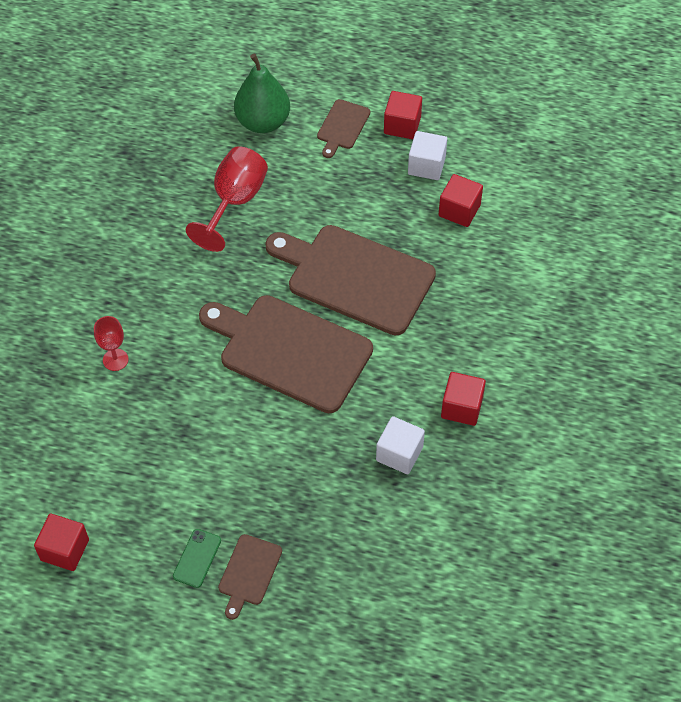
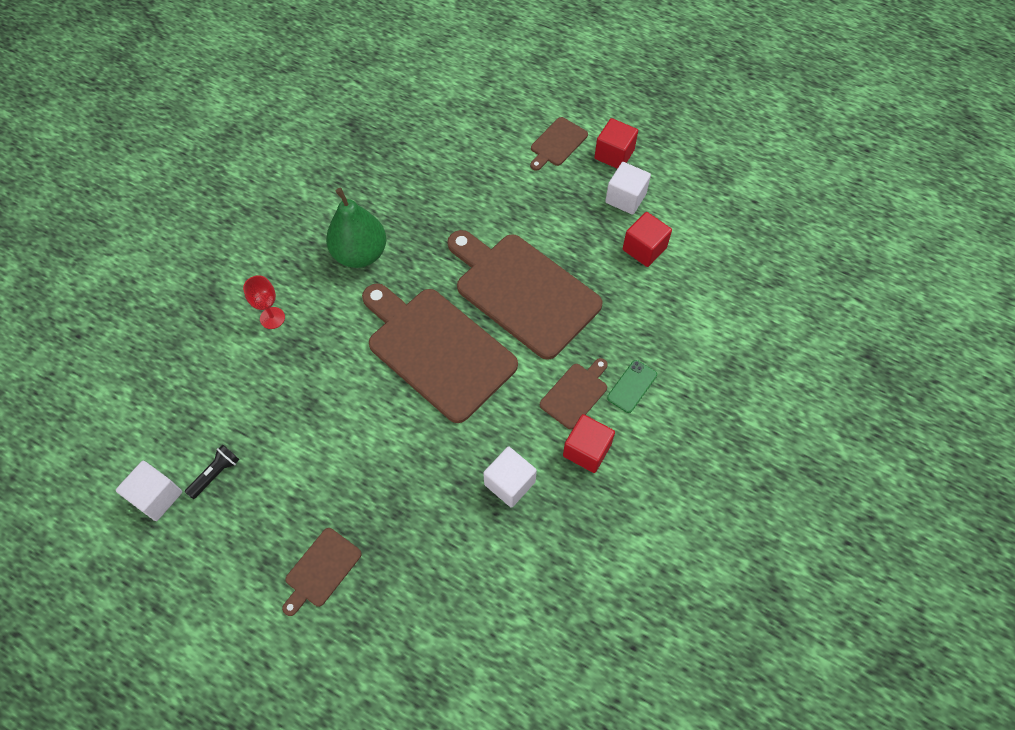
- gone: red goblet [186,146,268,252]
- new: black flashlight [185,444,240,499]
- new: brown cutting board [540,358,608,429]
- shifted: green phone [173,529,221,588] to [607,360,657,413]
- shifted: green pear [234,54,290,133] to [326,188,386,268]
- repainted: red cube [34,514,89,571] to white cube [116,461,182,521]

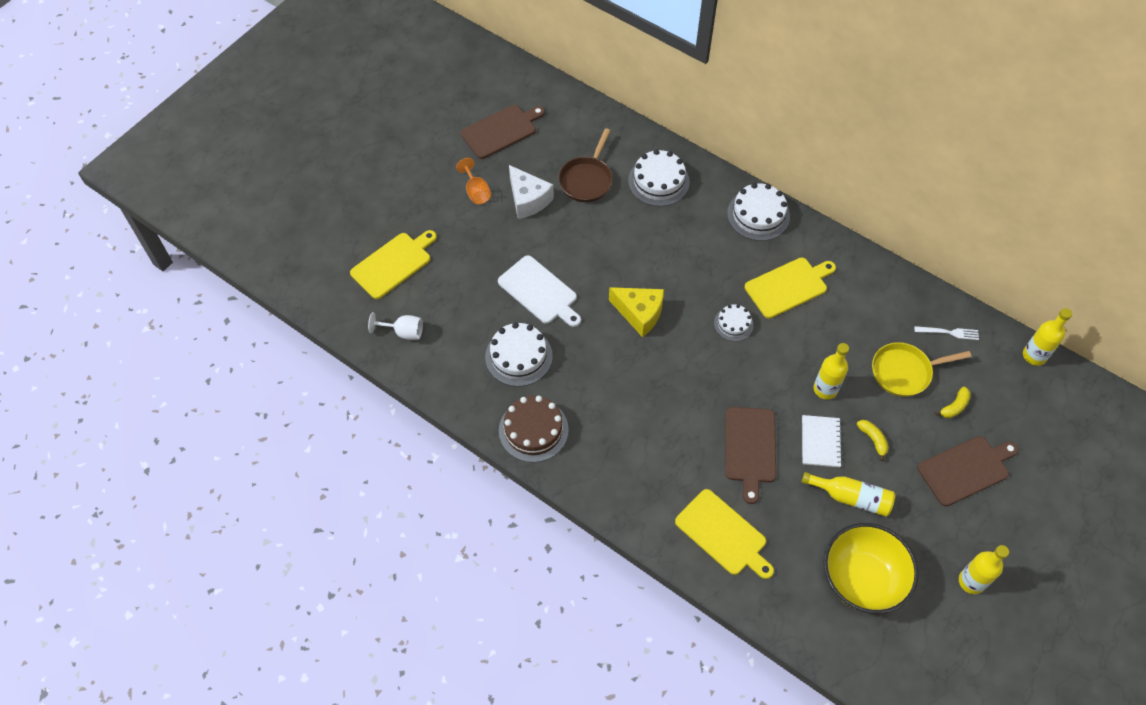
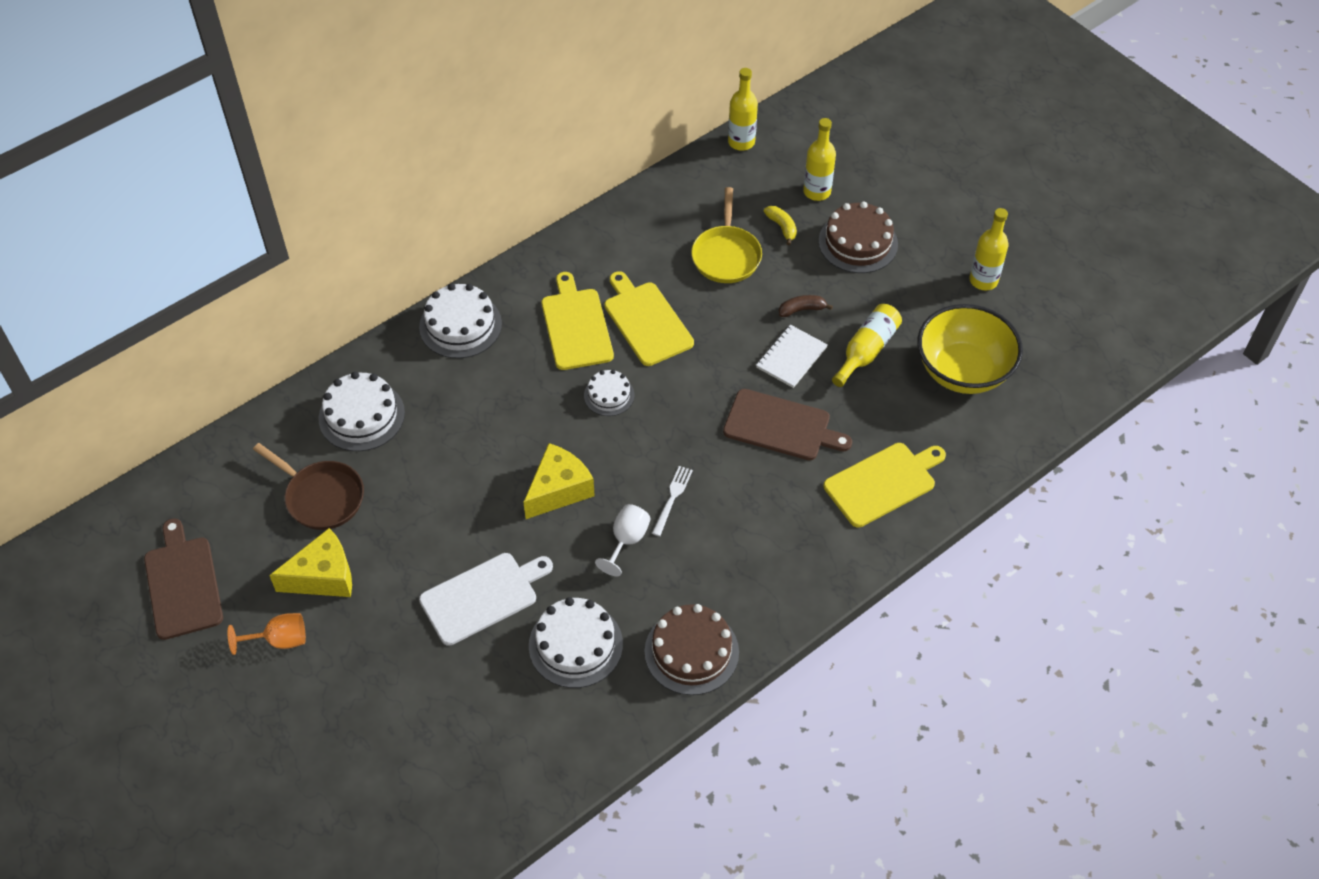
- shifted: yellow cutting board [350,230,437,299] to [604,271,694,366]
- shifted: white goblet [368,312,423,340] to [595,504,651,576]
- shifted: yellow bottle [814,343,849,399] to [803,118,836,201]
- shifted: white fork [914,326,979,340] to [652,466,693,536]
- swapped: brown cutting board [917,436,1018,506] to brown cake [818,201,898,273]
- repainted: white cheese [509,165,554,219] to yellow cheese [269,528,352,597]
- repainted: yellow banana [857,420,889,461] to brown banana [779,295,833,317]
- rotated: white notebook [802,415,842,468] = [756,325,828,388] 75 degrees counterclockwise

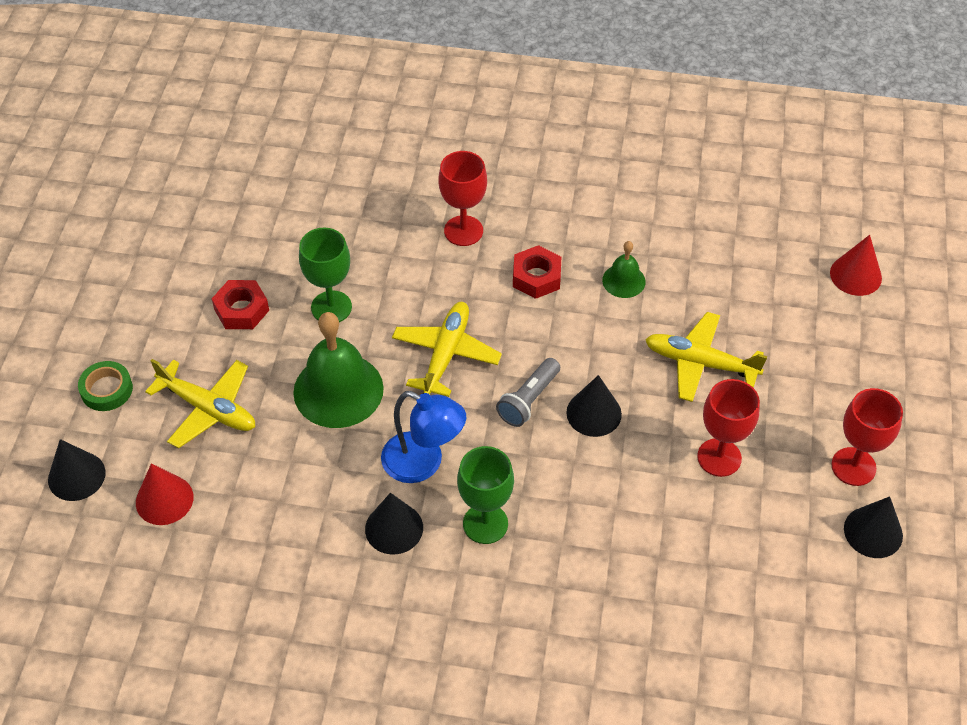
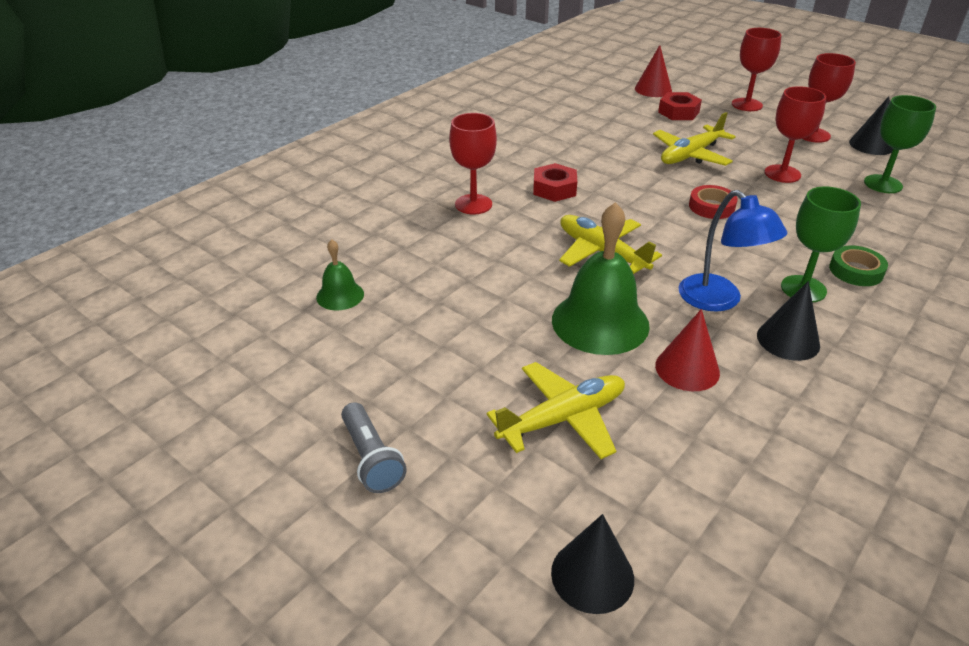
- new: red goblet [732,28,782,111]
- shifted: green tape [78,361,133,411] to [829,245,888,286]
- shifted: red cone [136,463,193,525] to [655,309,720,391]
- shifted: red nut [212,280,269,329] to [658,92,702,120]
- shifted: green goblet [299,227,352,322] to [864,95,936,193]
- shifted: grey flashlight [496,358,560,427] to [341,402,407,493]
- shifted: green bell [602,241,646,298] to [316,239,364,311]
- swapped: black cone [566,375,622,437] to red tape [689,185,738,219]
- rotated: blue lamp [381,391,466,483] = [678,190,787,312] 90 degrees clockwise

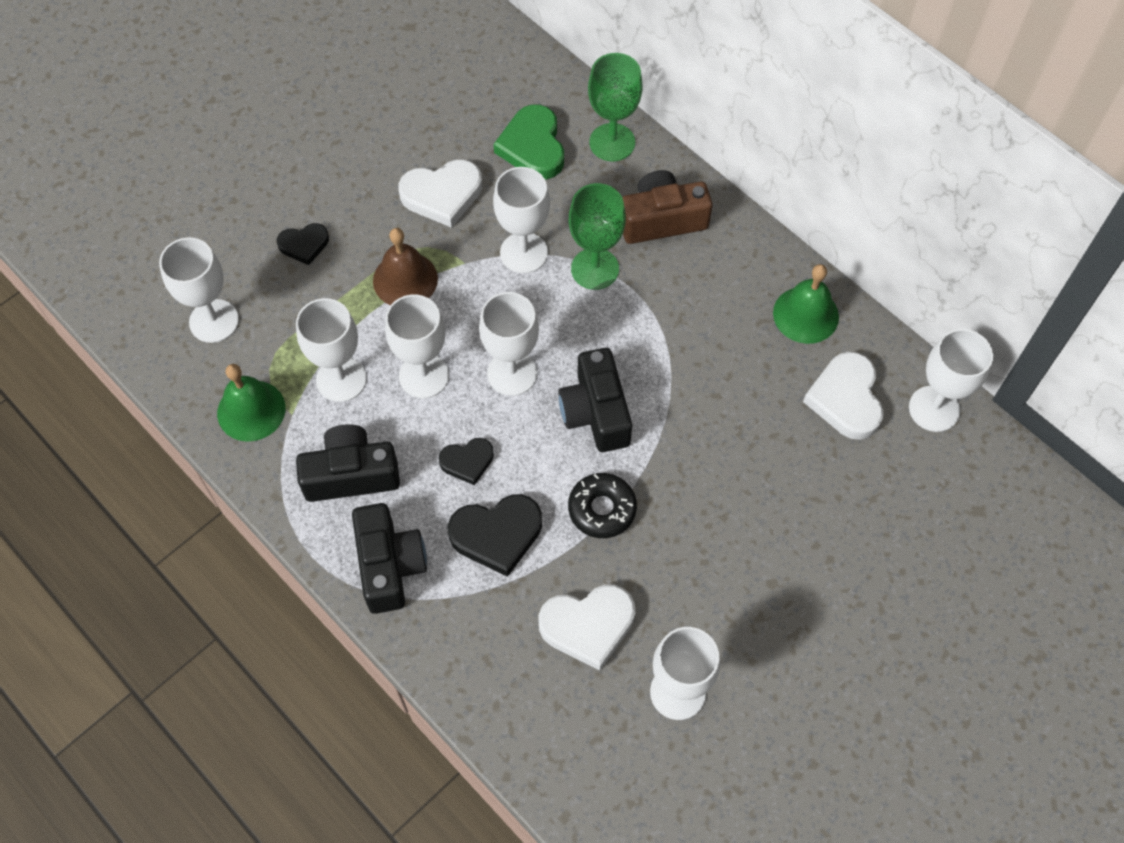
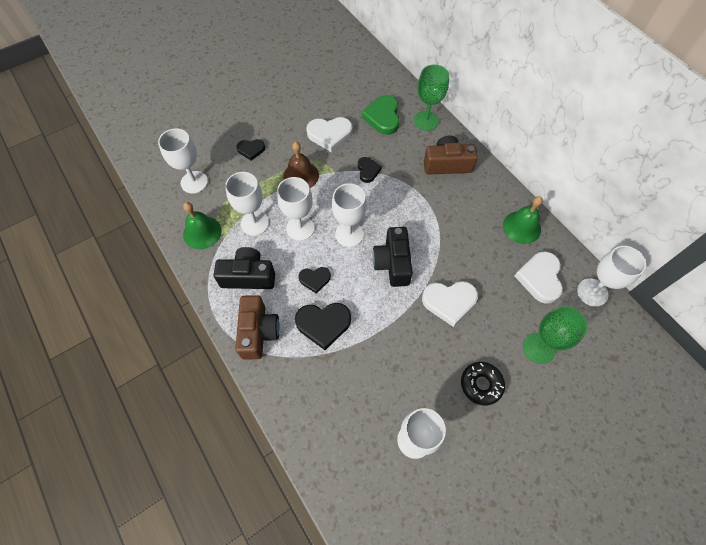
- shifted: white heart [538,585,635,671] to [422,281,478,327]
- shifted: black donut [568,473,637,538] to [461,362,505,406]
- shifted: green goblet [569,183,626,290] to [523,306,587,364]
- swapped: white goblet [493,167,550,274] to black heart [358,157,382,183]
- repainted: black camera [352,503,427,614] to brown camera [235,295,280,360]

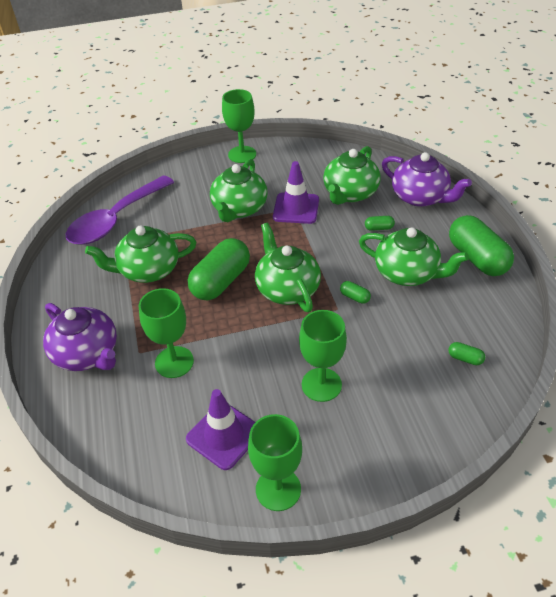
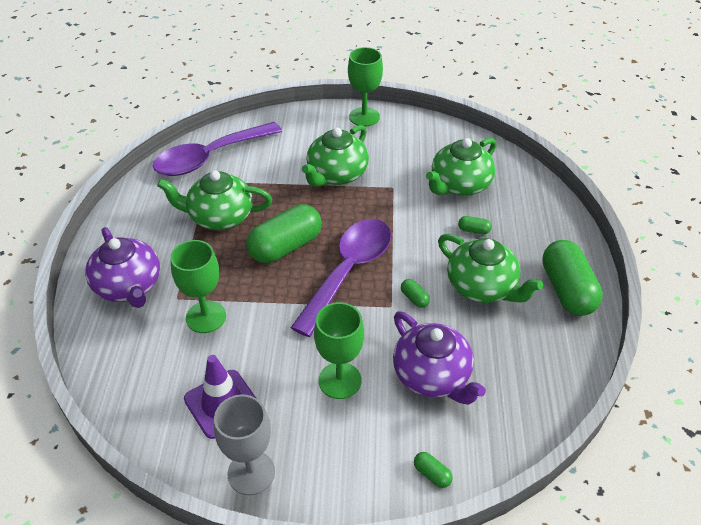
- gone: purple traffic cone [273,161,319,224]
- shifted: purple teapot [382,152,472,207] to [393,311,486,405]
- shifted: green capsule [448,342,485,365] to [414,452,453,488]
- swapped: green teapot [255,223,321,312] to purple spoon [291,219,391,337]
- repainted: green goblet [248,414,302,511] to grey goblet [214,394,275,495]

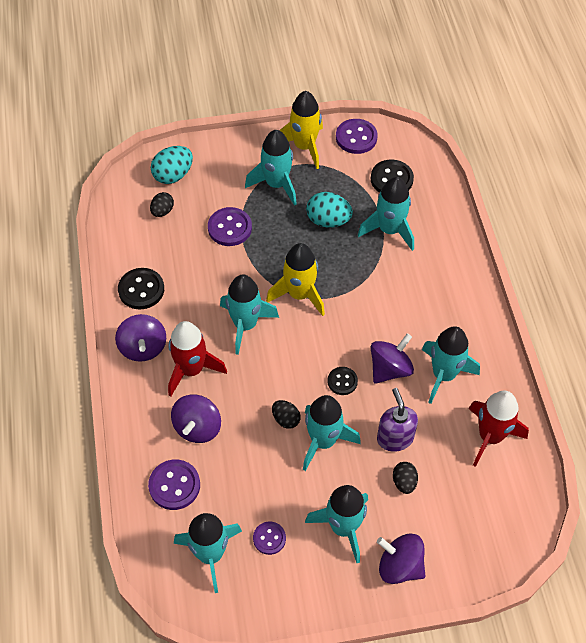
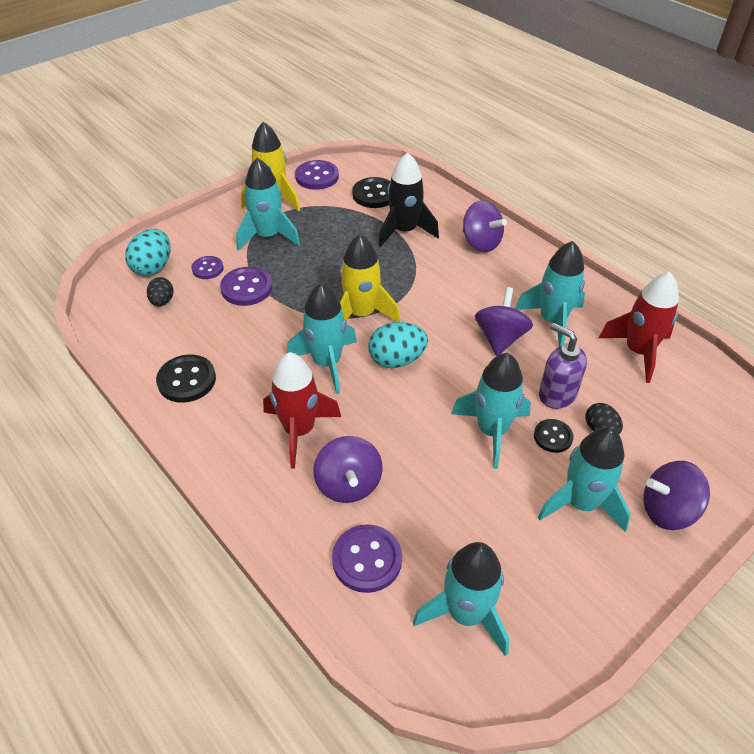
- gone: black egg [272,400,301,429]
- shifted: purple spinning top [115,314,166,362] to [463,200,507,252]
- shifted: purple button [253,522,286,555] to [191,256,224,279]
- shifted: turquoise egg [306,192,353,228] to [368,322,428,368]
- shifted: black button [327,367,358,395] to [534,419,574,453]
- repainted: turquoise rocket [358,177,414,251] to black rocket [378,152,439,247]

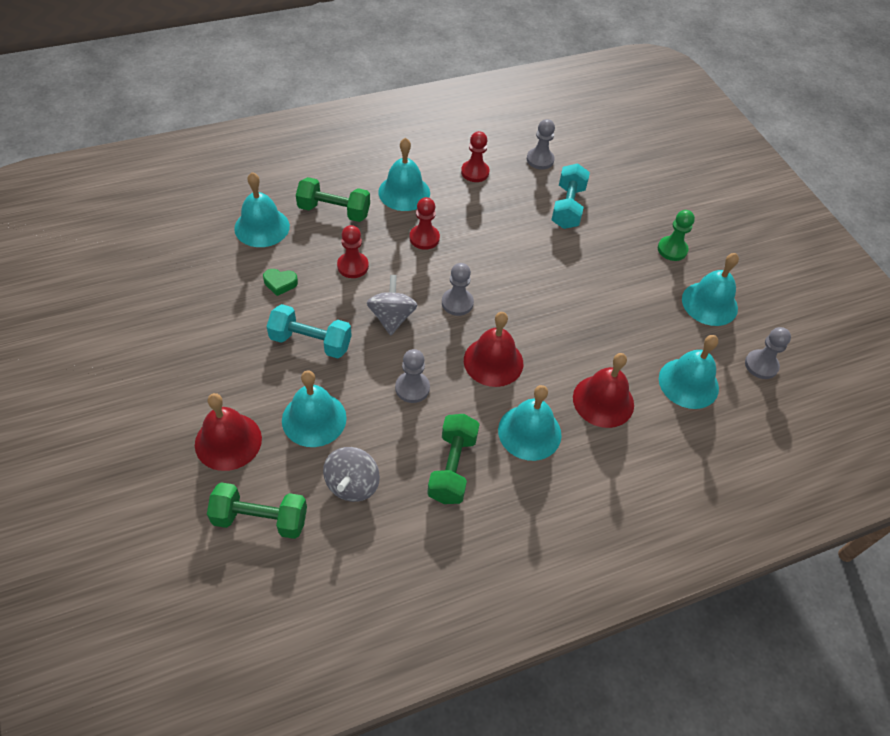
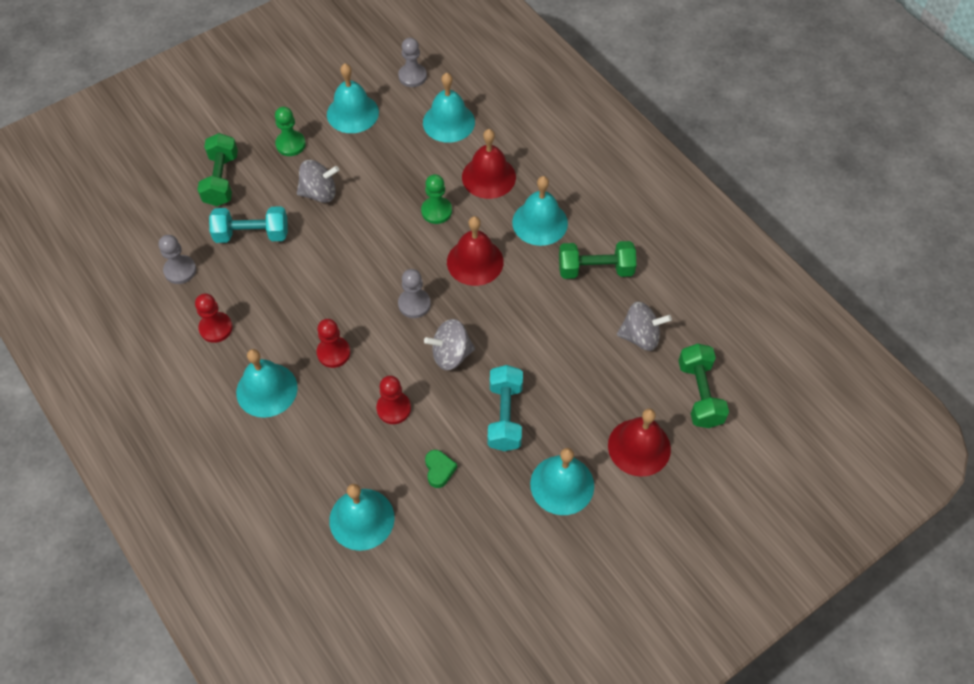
- gone: grey pawn [395,349,430,403]
- new: grey spinning top [297,160,339,203]
- new: green pawn [421,174,452,224]
- shifted: turquoise bell [282,370,347,447] to [530,448,594,515]
- shifted: green dumbbell [296,177,370,222] to [198,133,238,206]

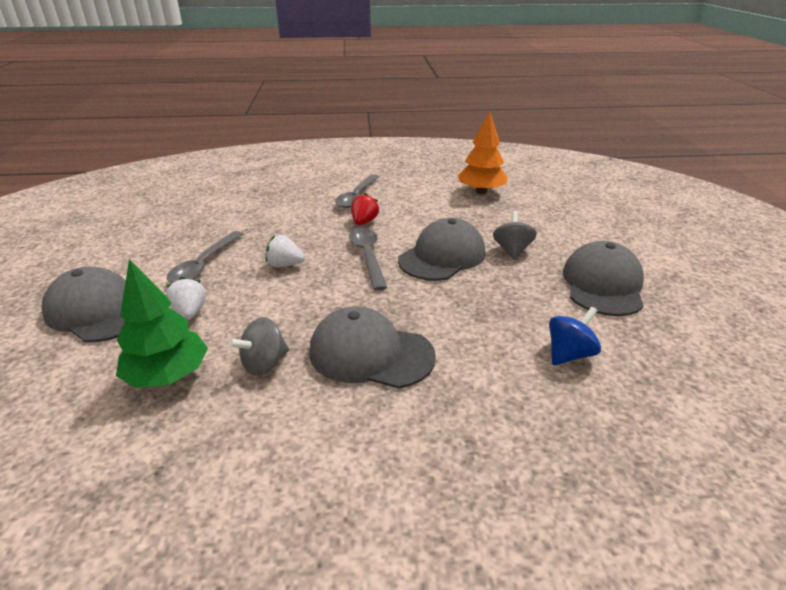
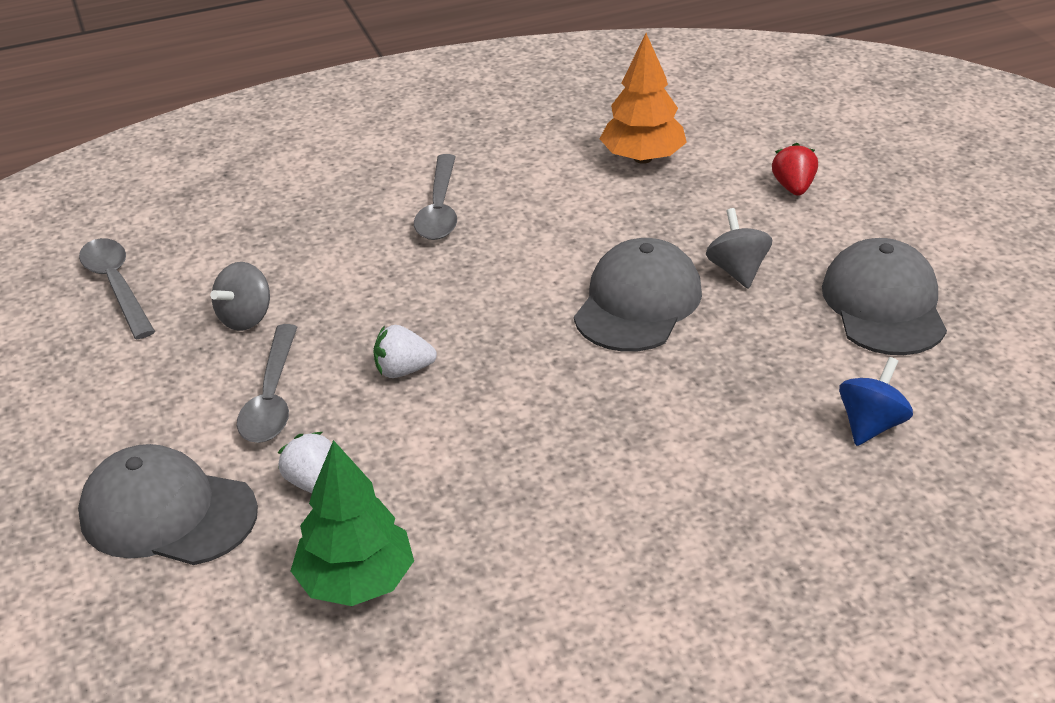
- gone: grey cap [309,306,436,389]
- shifted: grey spinning top [228,317,289,376] to [210,262,270,331]
- shifted: grey spoon [349,228,387,291] to [79,238,155,339]
- shifted: red strawberry [351,193,379,225] to [772,143,818,196]

